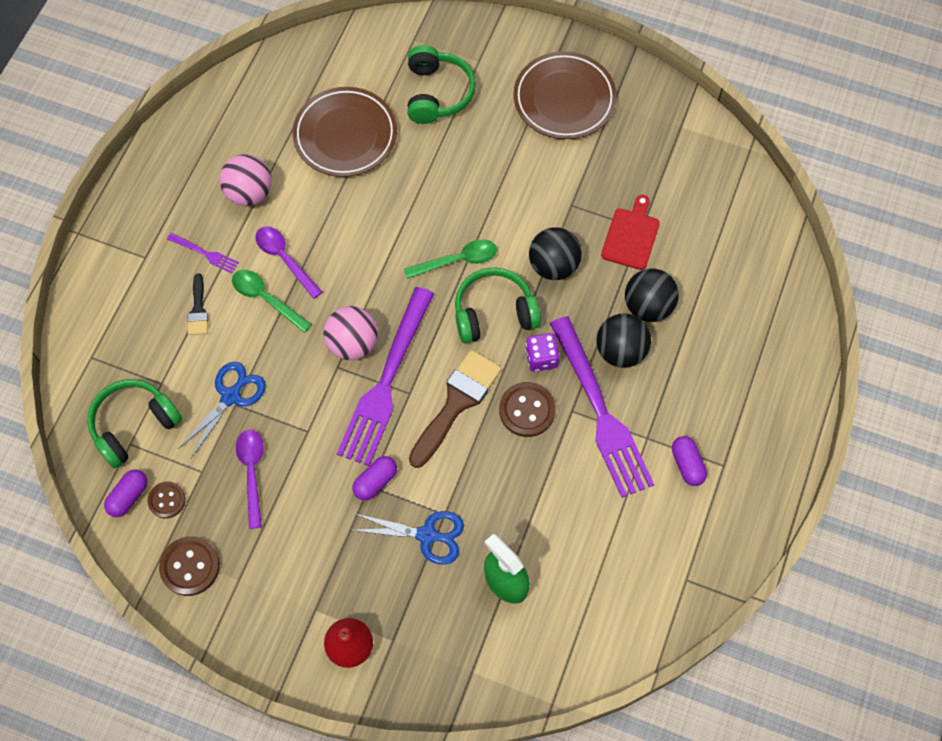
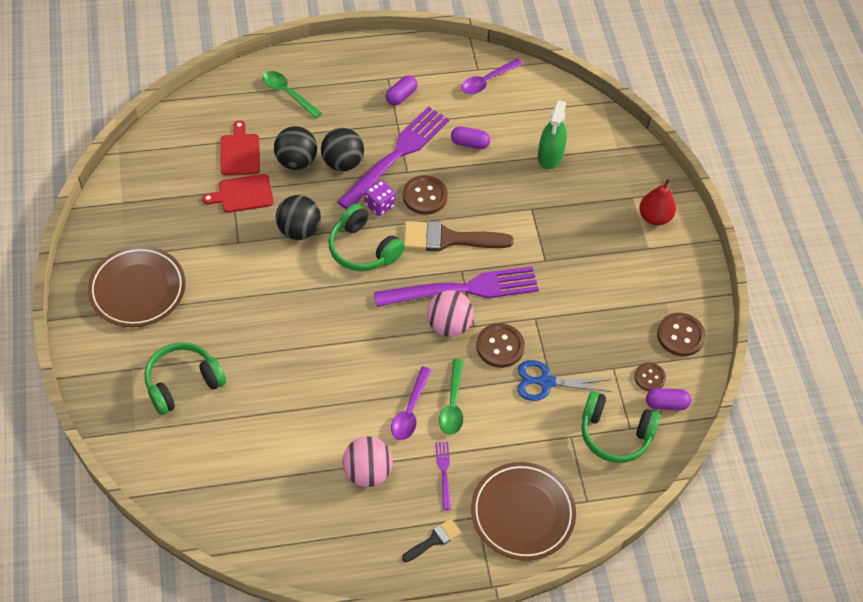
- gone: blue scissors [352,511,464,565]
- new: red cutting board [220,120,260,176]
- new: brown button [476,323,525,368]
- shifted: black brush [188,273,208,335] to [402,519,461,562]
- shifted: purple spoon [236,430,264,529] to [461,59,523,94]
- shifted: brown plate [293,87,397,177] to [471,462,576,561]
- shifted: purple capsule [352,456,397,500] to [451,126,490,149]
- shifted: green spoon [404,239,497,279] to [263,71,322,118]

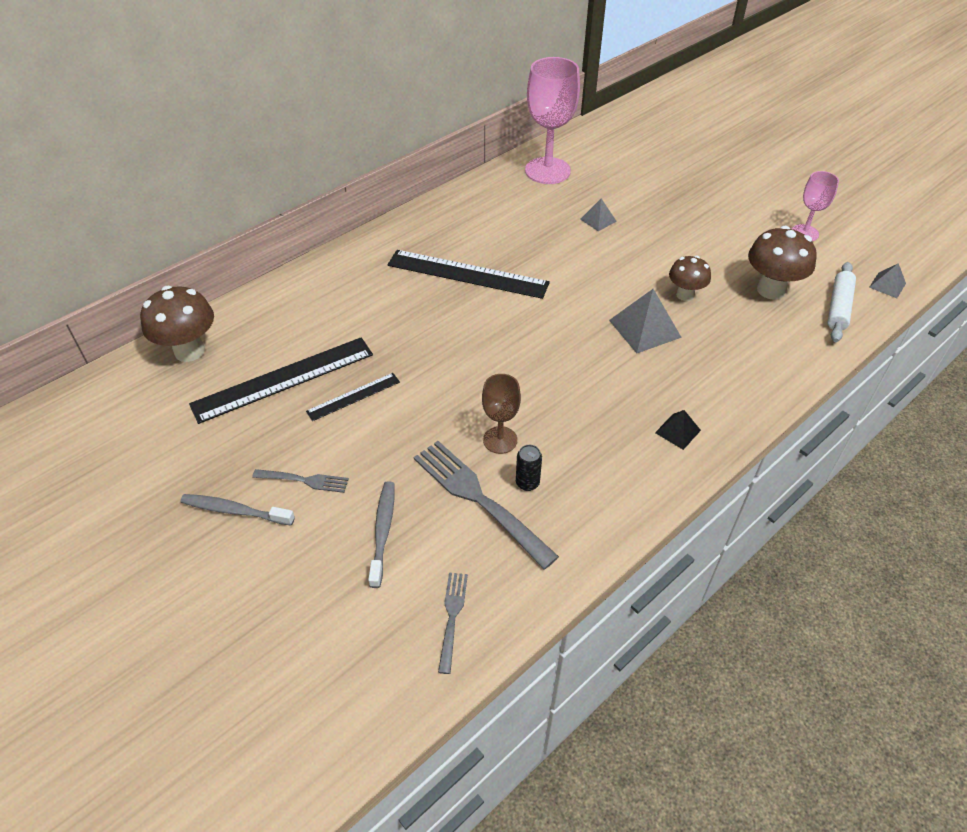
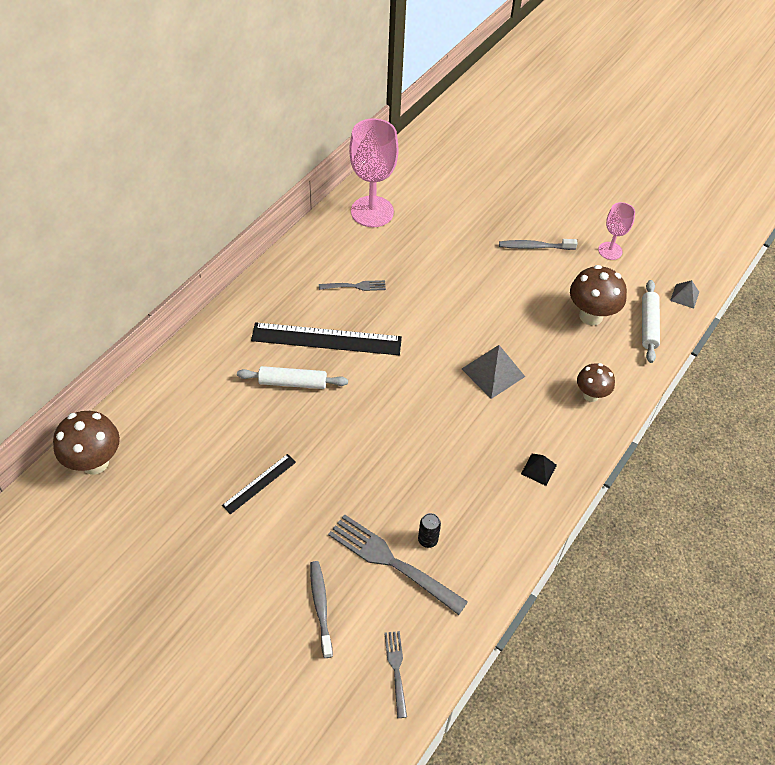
- gone: black ruler [189,337,373,424]
- gone: brown goblet [482,374,521,454]
- gone: grey pyramid [580,199,617,231]
- new: white rolling pin [237,366,348,389]
- shifted: grey toothbrush [180,494,295,526] to [499,239,578,250]
- shifted: grey fork [252,469,349,493] to [319,280,386,291]
- shifted: brown mushroom [669,256,711,301] to [577,363,615,402]

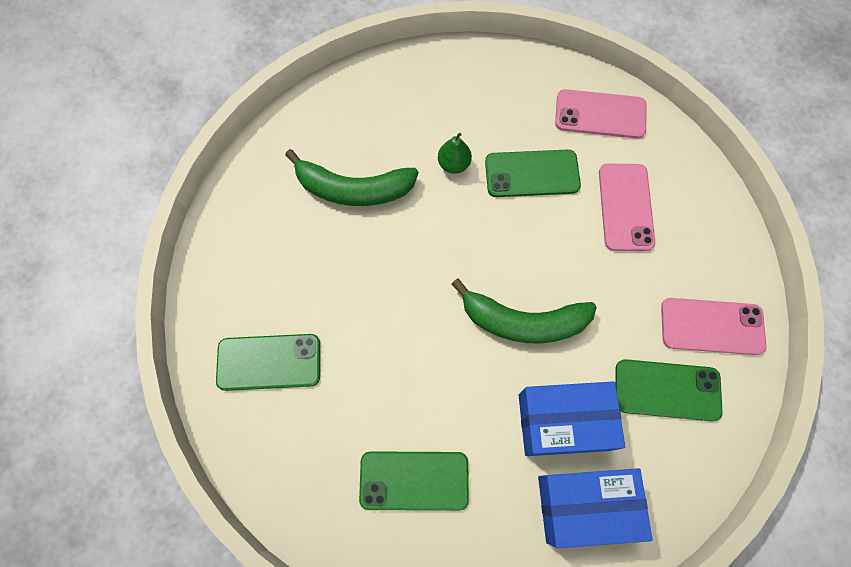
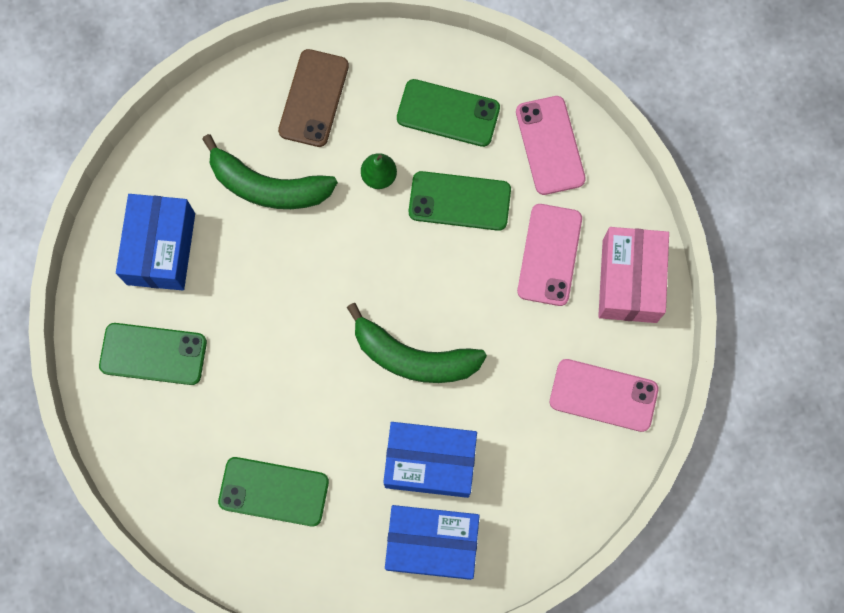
- new: blue box [116,194,195,291]
- new: brown phone [278,49,349,147]
- new: pink box [598,227,669,323]
- shifted: green phone [616,359,723,421] to [397,79,500,147]
- rotated: pink phone [555,89,647,139] = [516,96,586,195] 60 degrees clockwise

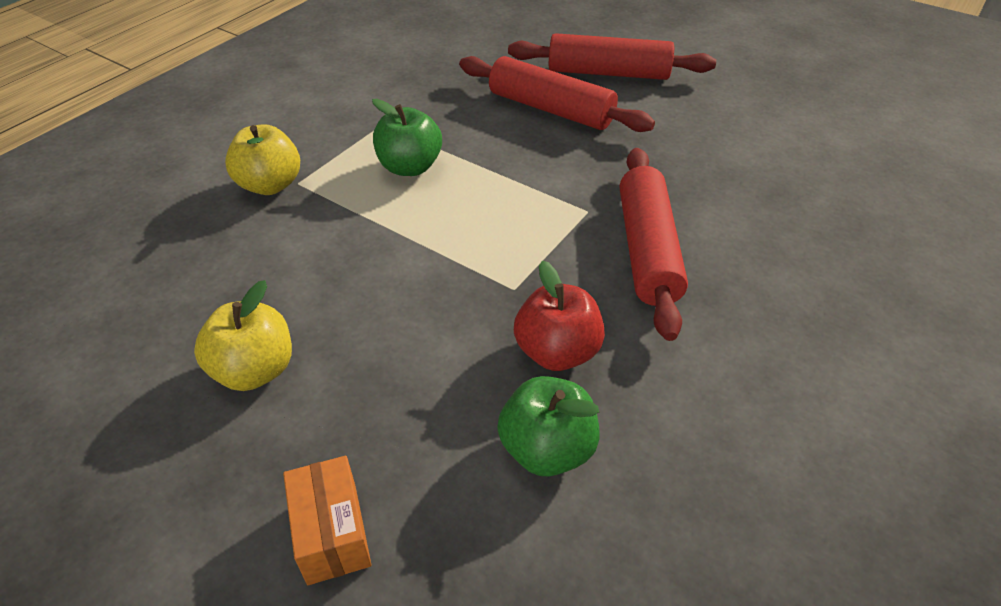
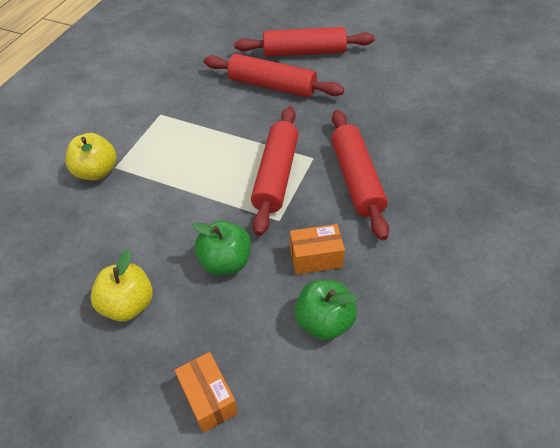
- new: red rolling pin [251,107,299,236]
- shifted: green apple [372,99,442,176] to [192,221,251,275]
- swapped: red apple [514,260,605,371] to orange box [290,224,345,275]

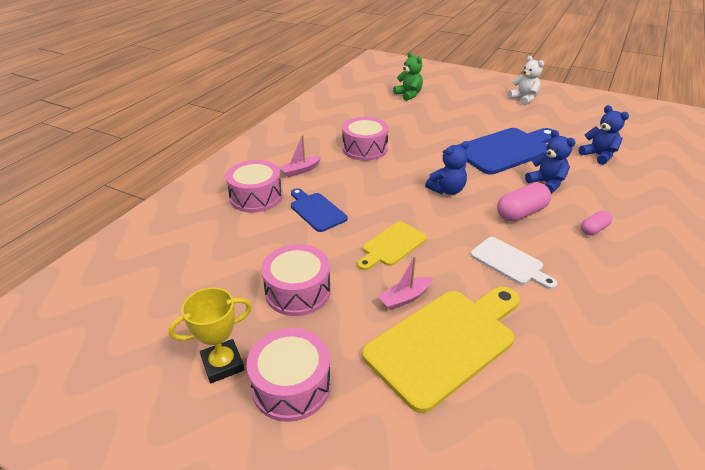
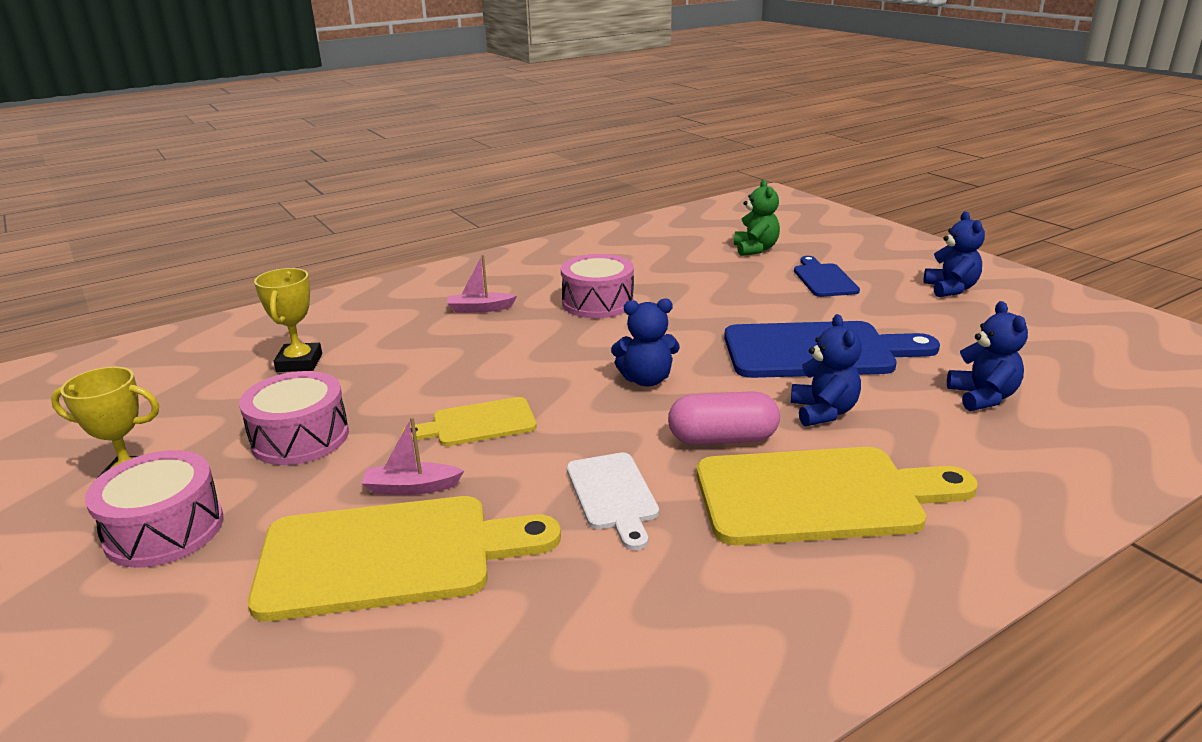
- gone: pink drum [226,160,282,213]
- new: yellow trophy [254,268,322,372]
- shifted: blue cutting board [291,188,348,232] to [794,256,860,297]
- swapped: pink capsule [581,211,612,235] to yellow cutting board [696,447,978,545]
- repainted: white teddy bear [508,56,544,105] to blue teddy bear [924,211,985,297]

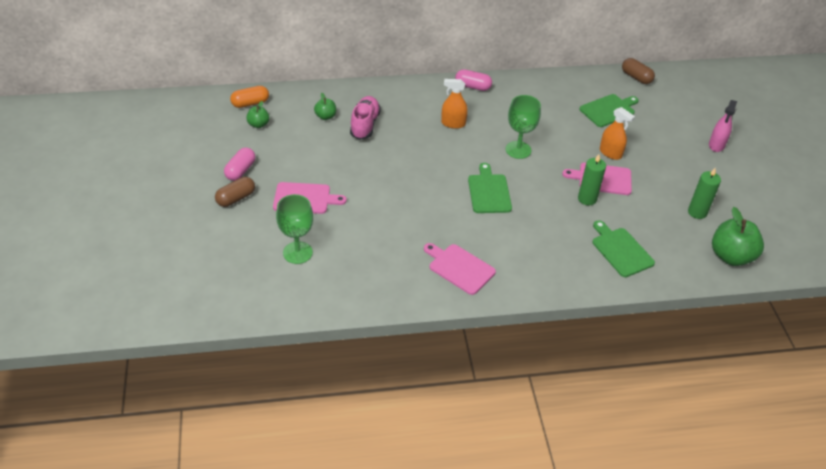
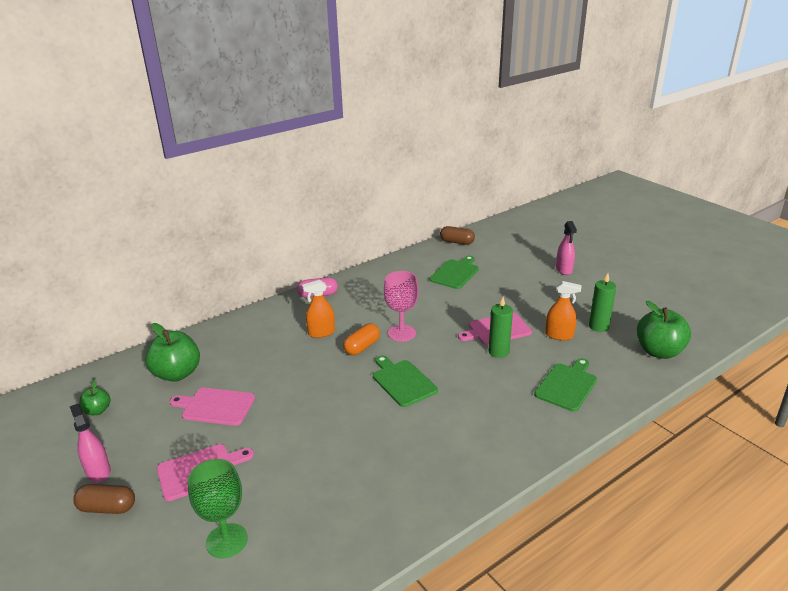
- gone: pink shoe [350,96,381,140]
- shifted: orange capsule [230,86,269,108] to [343,323,380,355]
- shifted: pink cutting board [424,243,496,295] to [170,388,255,426]
- shifted: orange spray bottle [600,107,635,160] to [545,281,582,340]
- swapped: pink capsule [224,148,256,181] to pink spray bottle [70,404,111,483]
- repainted: green goblet [505,95,541,159] to pink goblet [384,271,419,342]
- rotated: brown capsule [215,177,255,207] = [73,484,135,514] 75 degrees clockwise
- rotated: green cutting board [592,220,655,277] = [534,358,597,411] 90 degrees clockwise
- scaled: green apple [314,93,336,120] = [145,323,200,382] x1.91

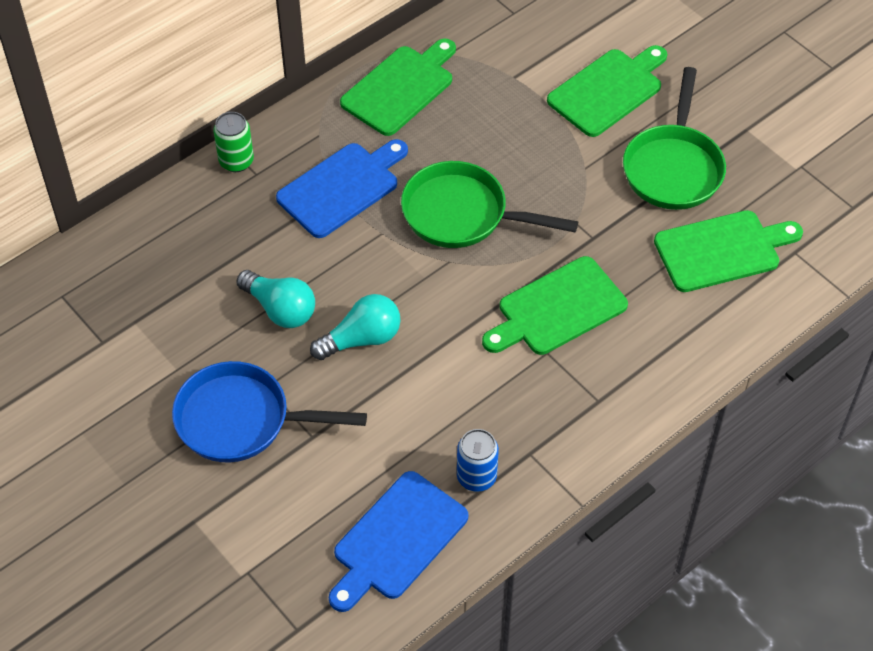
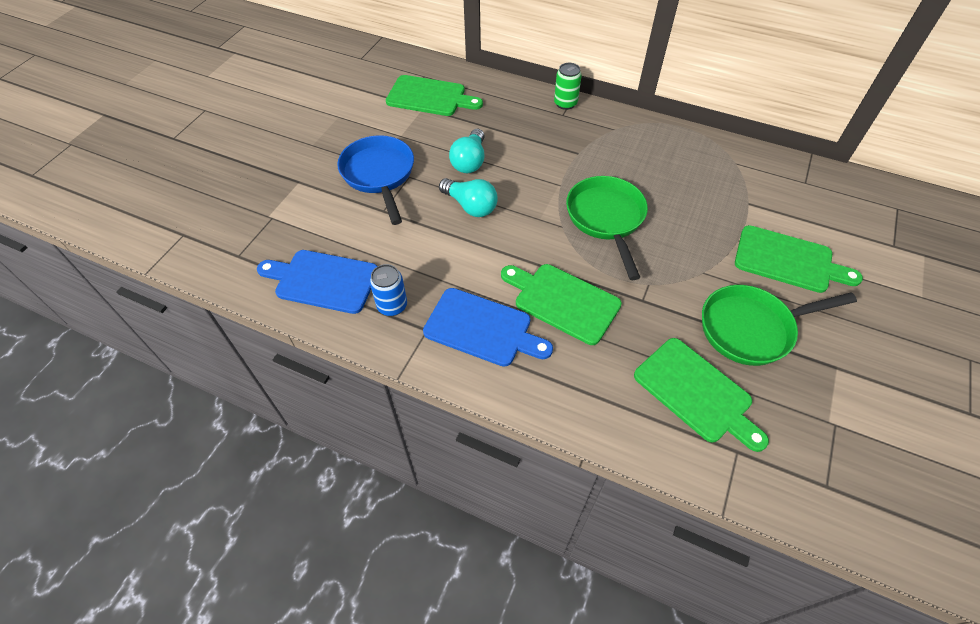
- shifted: blue cutting board [276,139,408,238] to [423,288,553,367]
- shifted: green cutting board [340,39,456,136] to [386,75,483,116]

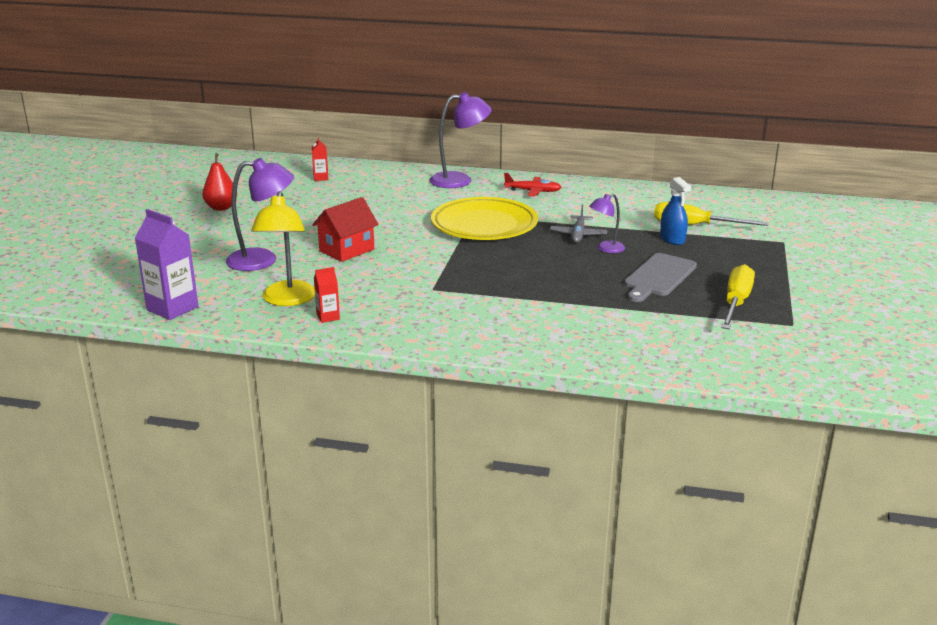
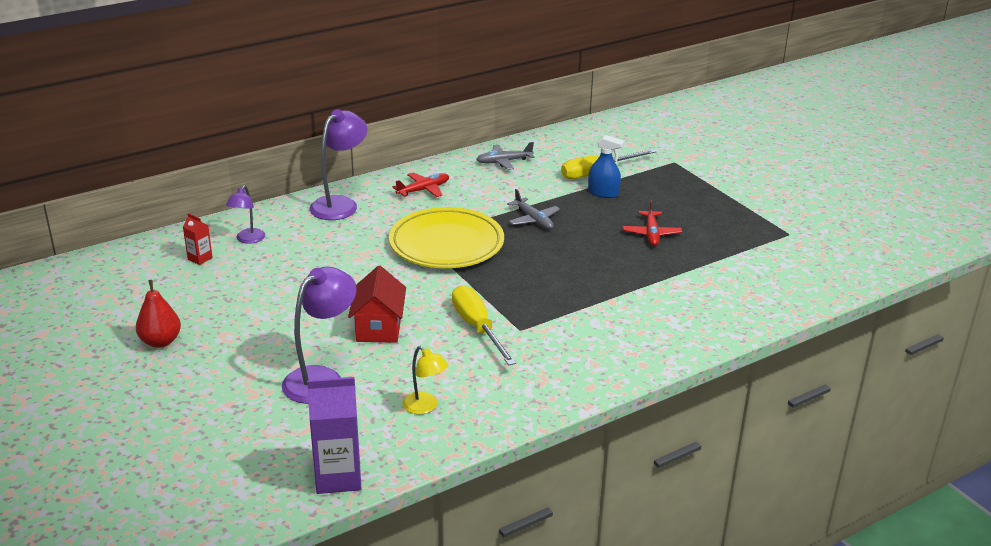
- gone: red carton [314,267,340,323]
- new: grey plane [476,142,534,170]
- shifted: purple lamp [589,194,625,253] to [226,185,265,244]
- shifted: yellow screwdriver [721,264,755,329] to [452,285,516,365]
- swapped: grey cutting board [624,253,697,302] to red plane [623,200,682,246]
- scaled: yellow lamp [251,191,315,306] = [403,346,448,414] x0.57

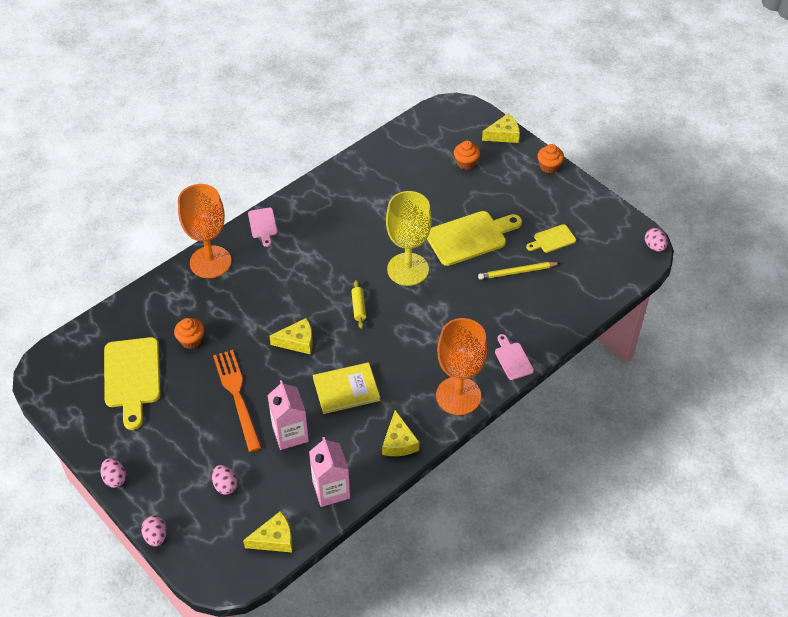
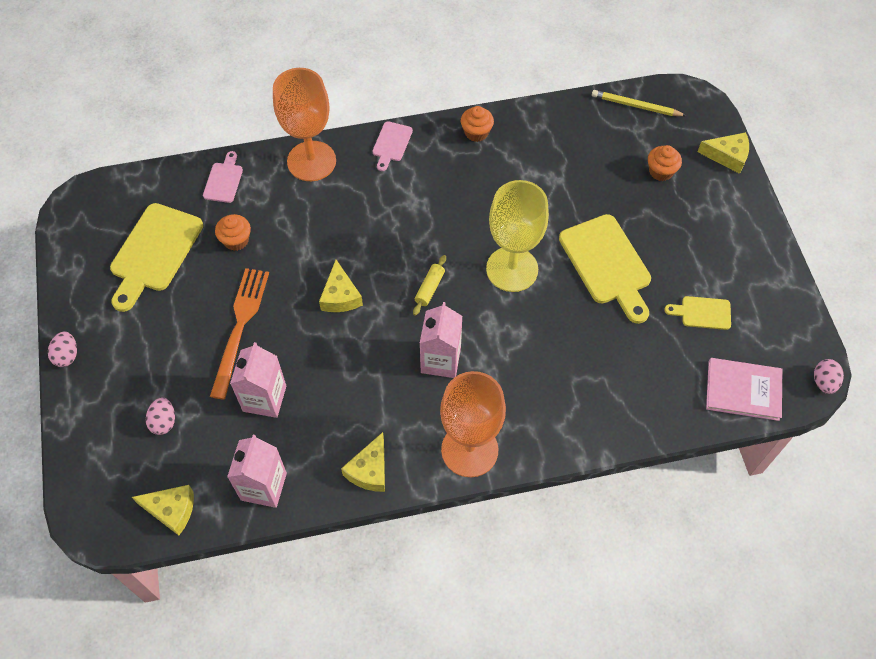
- gone: pink egg [141,516,167,547]
- gone: yellow book [313,362,380,414]
- new: pink carton [420,302,462,378]
- new: pink book [706,358,782,421]
- shifted: yellow pencil [478,262,560,280] to [592,90,687,116]
- shifted: pink cutting board [495,334,534,380] to [203,151,243,203]
- shifted: orange cupcake [537,144,564,174] to [461,106,494,142]
- rotated: yellow cheese [269,318,313,355] = [319,260,363,312] 60 degrees clockwise
- rotated: yellow cutting board [427,211,522,266] = [559,214,651,324] 60 degrees clockwise

